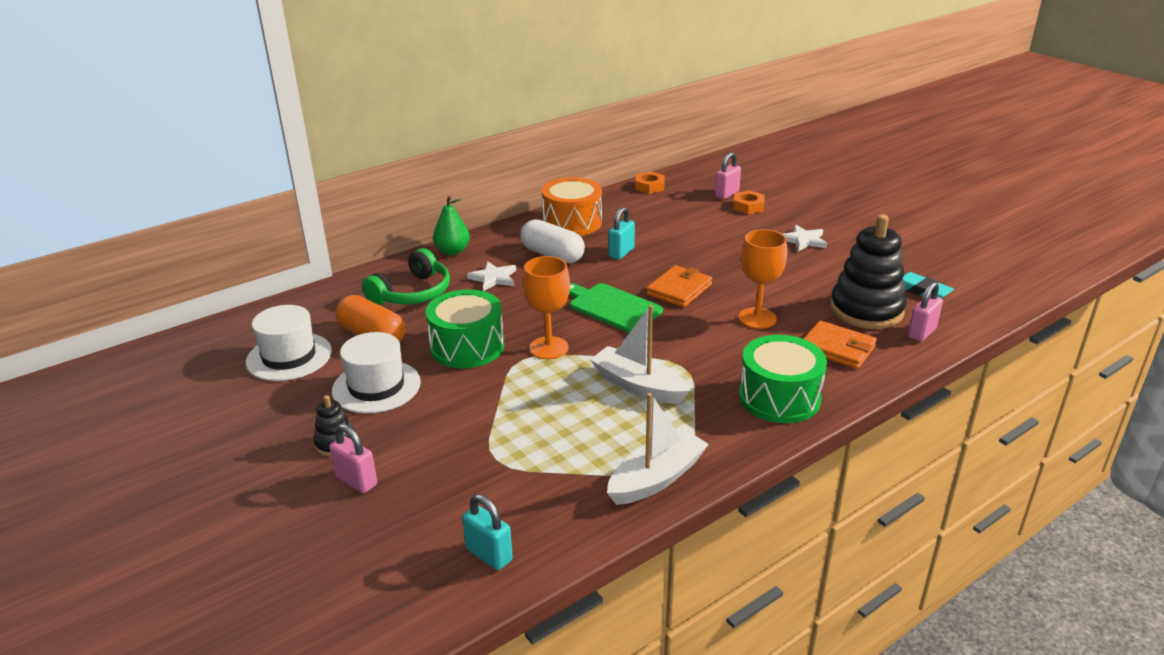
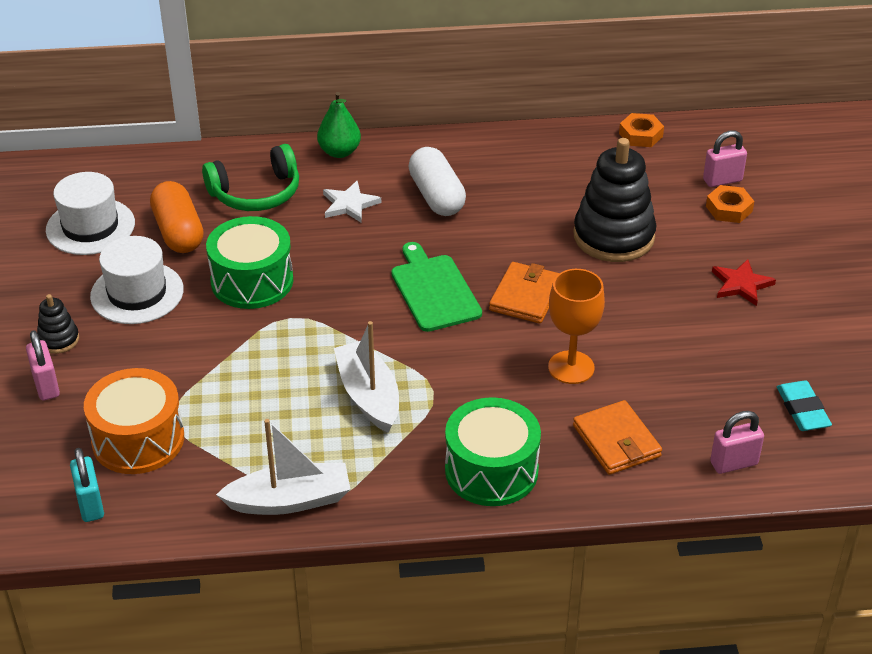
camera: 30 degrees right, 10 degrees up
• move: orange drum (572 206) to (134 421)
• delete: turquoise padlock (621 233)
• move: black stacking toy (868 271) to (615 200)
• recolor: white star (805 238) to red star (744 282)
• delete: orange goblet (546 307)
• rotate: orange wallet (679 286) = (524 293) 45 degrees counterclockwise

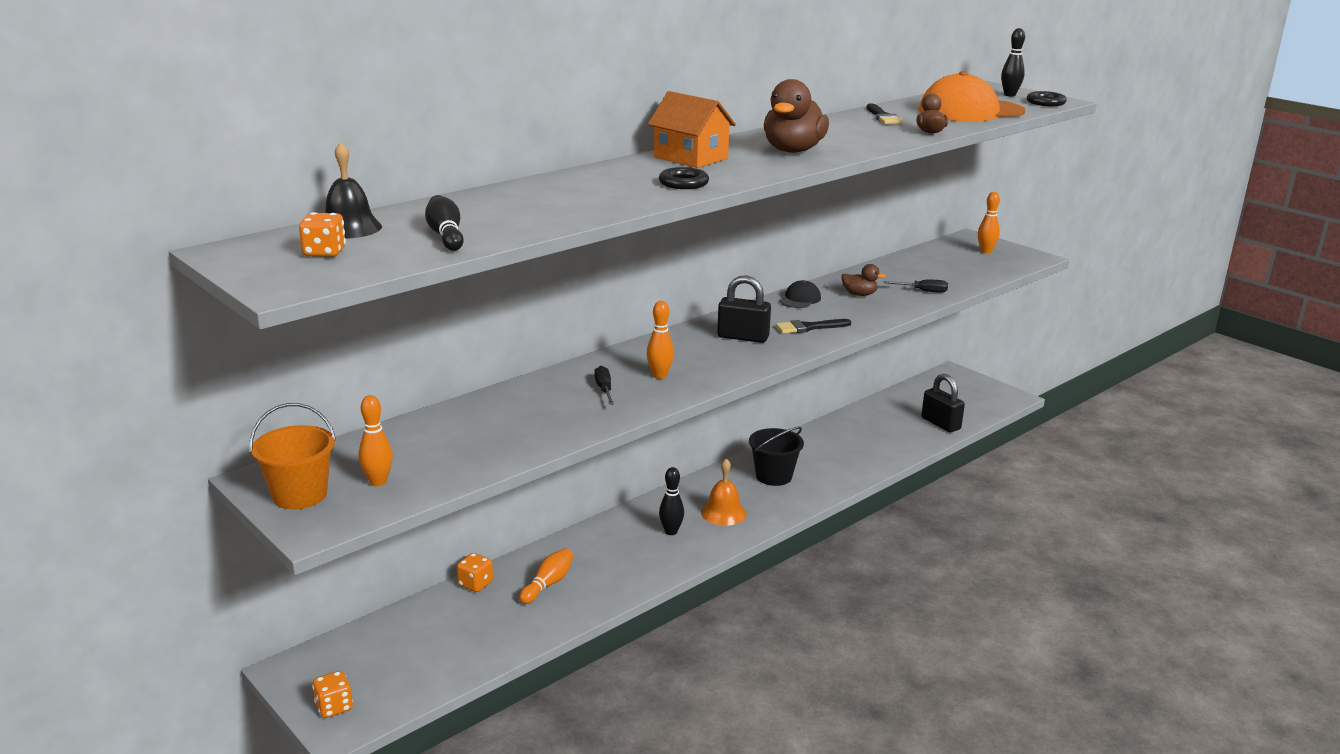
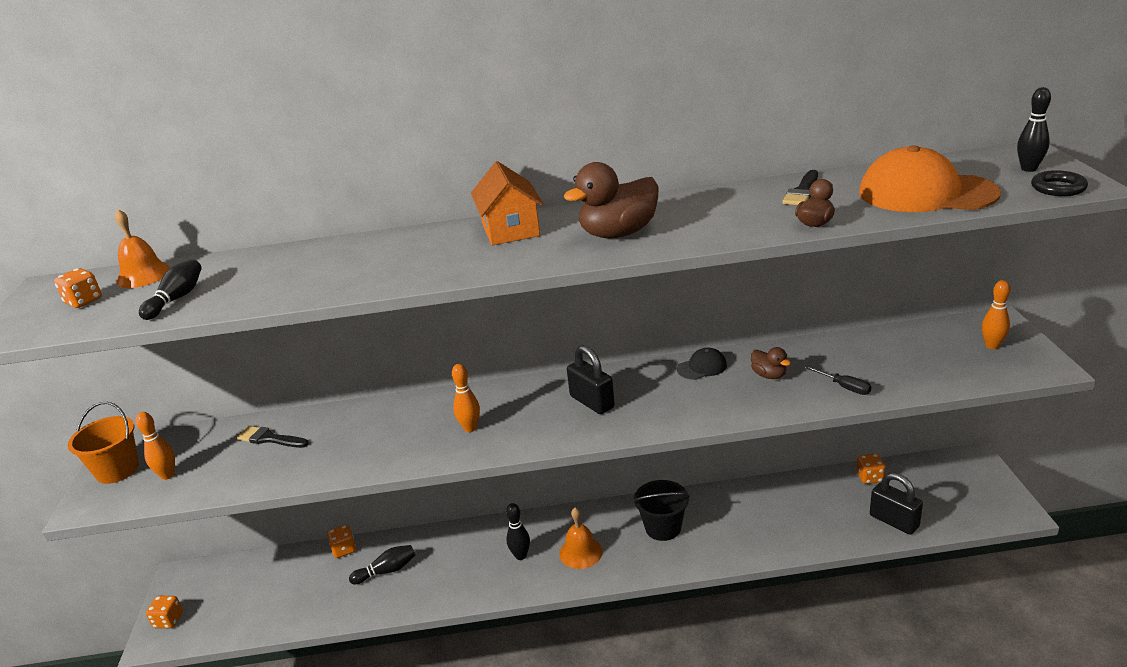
camera: 40 degrees right, 5 degrees up
• recolor: black bell (353 190) to orange bell (143 248)
• delete: black ring (684 178)
• move: black brush (813 326) to (273 437)
• delete: black screwdriver (604 385)
• rotate: black padlock (943 403) = (896 504) 45 degrees counterclockwise
• recolor: orange bowling pin (546 576) to black bowling pin (382 564)
• insert: orange dice (871 469)

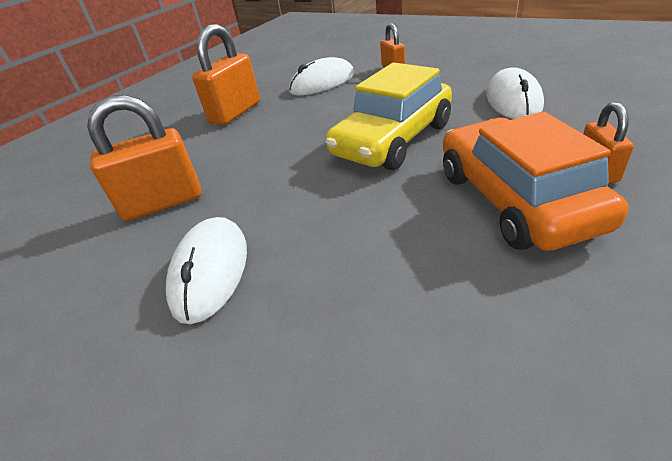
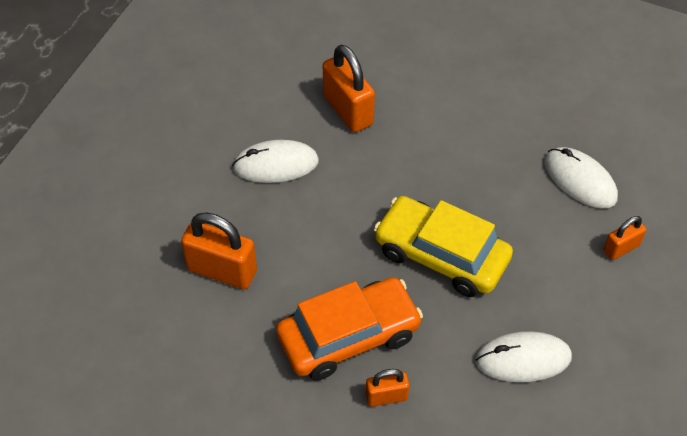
camera: 75 degrees right, 15 degrees up
• move: orange padlock (226 74) to (219 250)

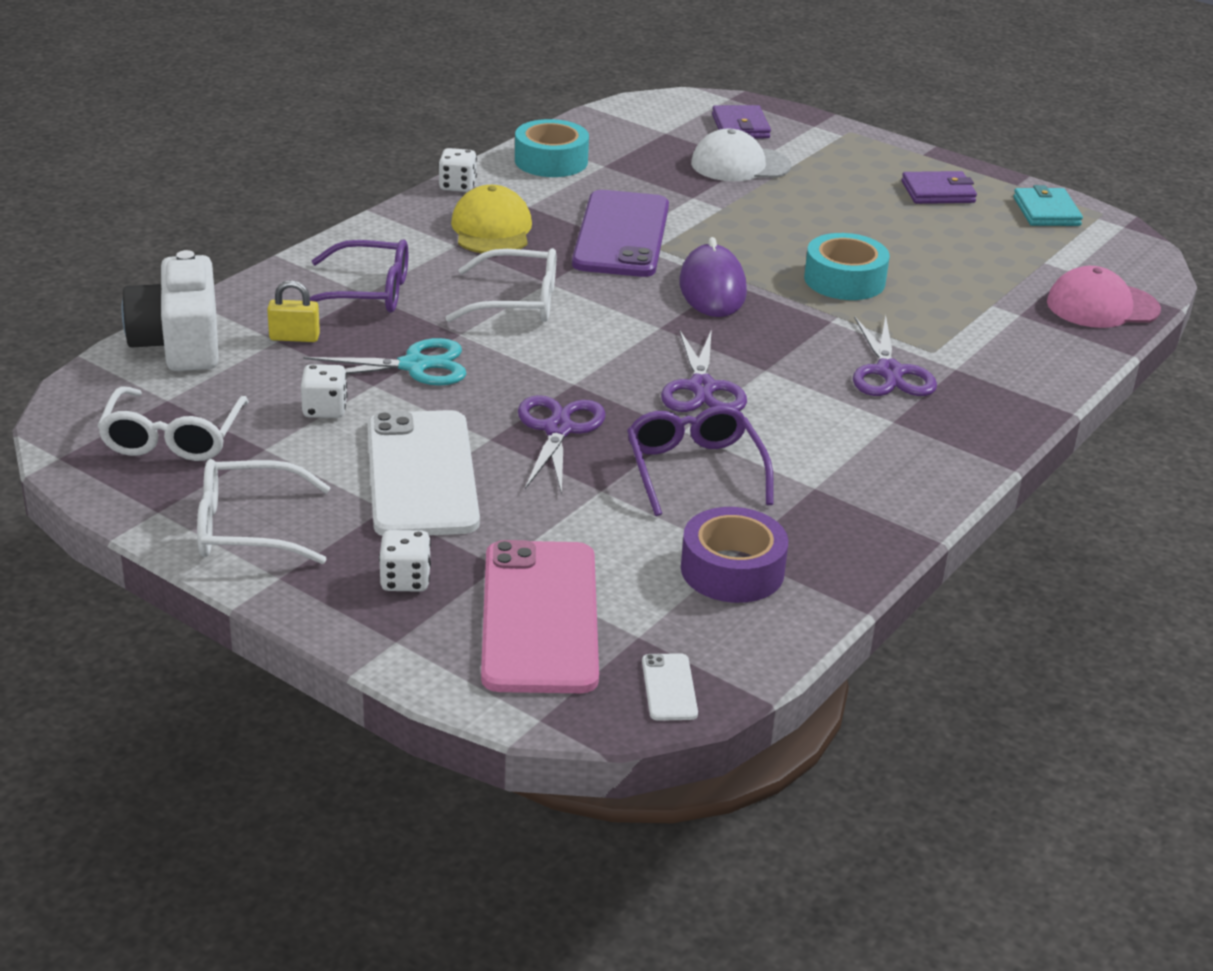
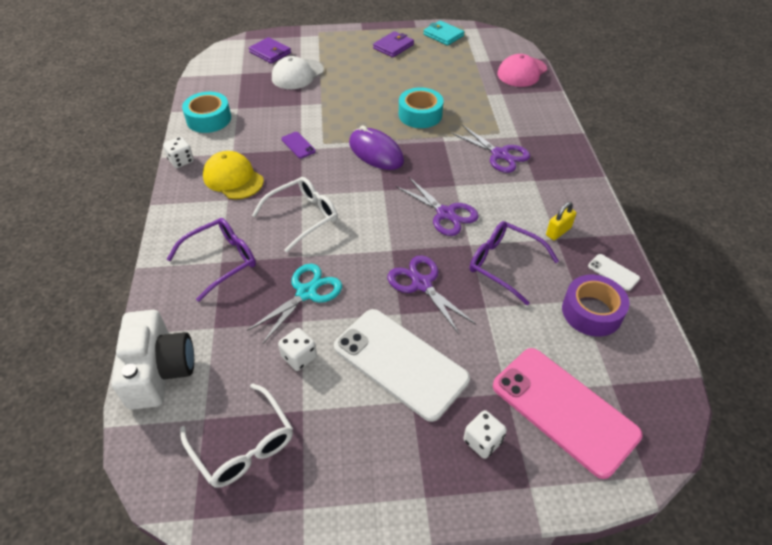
camera: 40 degrees left, 15 degrees up
• resize: purple phone (620 233) = (298 145) x0.40
• rotate: white camera (170 310) = (152 360) 135 degrees counterclockwise
• move: yellow padlock (293 311) to (561 221)
• delete: white glasses (264 511)
• move: white phone (670 687) to (614 272)

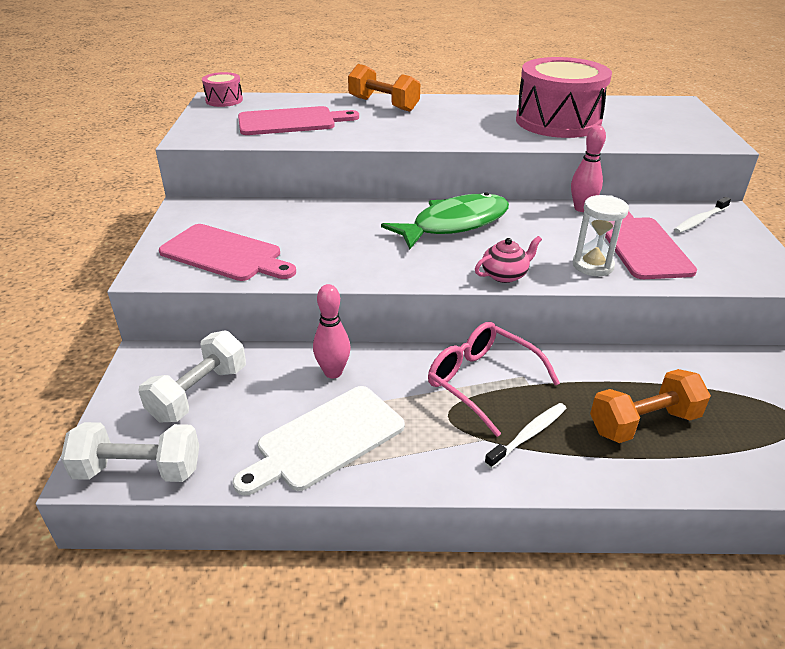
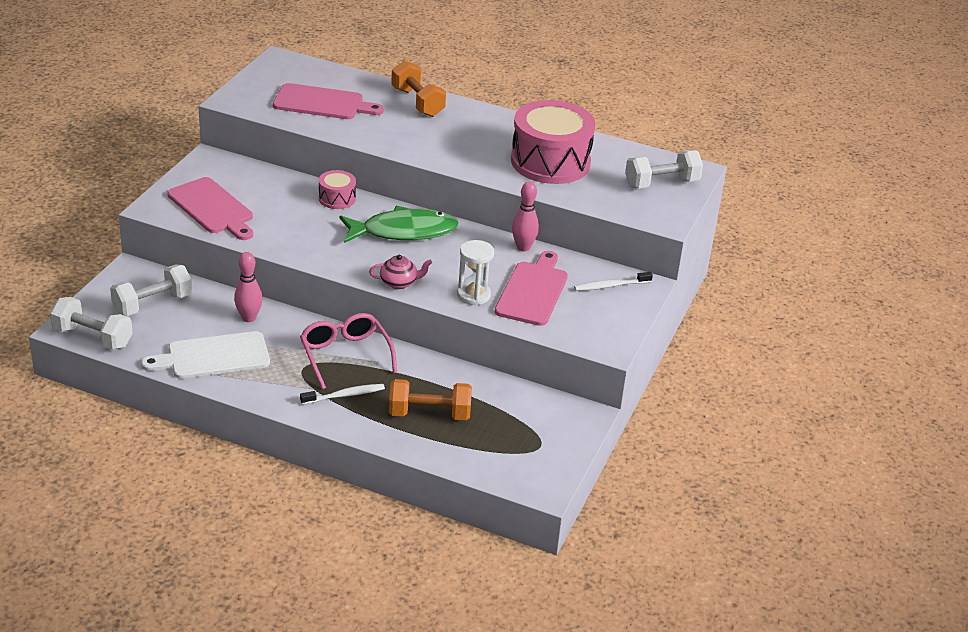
camera: 20 degrees right, 0 degrees up
• move: pink drum (222 89) to (337 189)
• insert: white dumbbell (664 169)

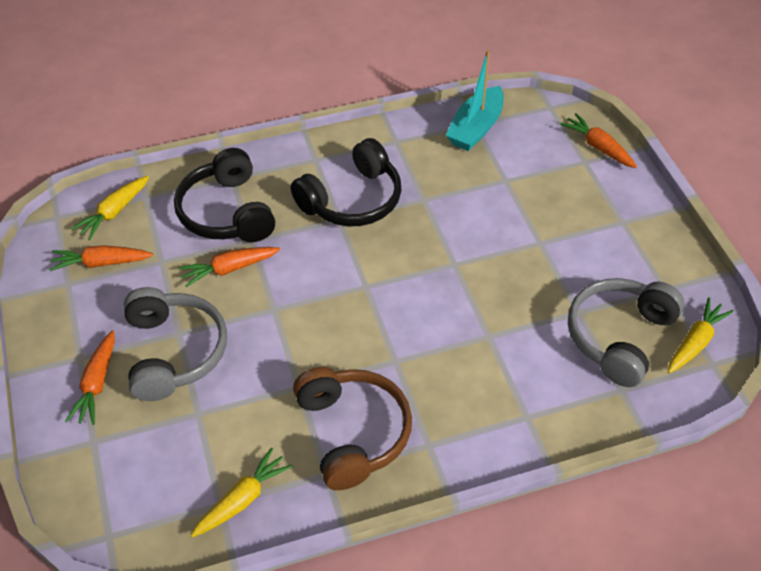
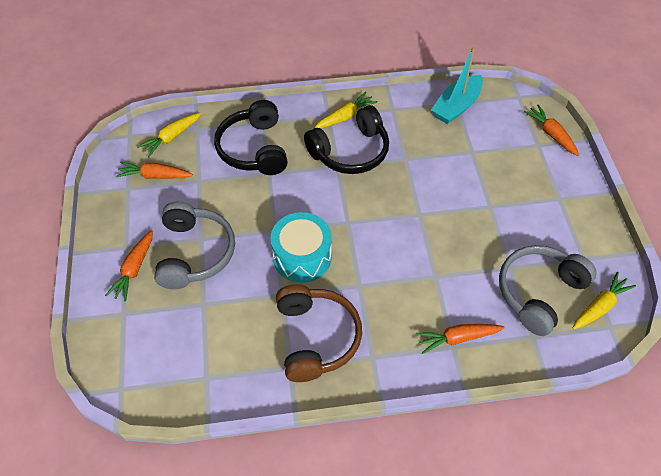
camera: 10 degrees right, 5 degrees up
• move: orange carrot (229 267) to (460 339)
• move: yellow carrot (241 492) to (345 110)
• insert: turquoise drum (301 247)

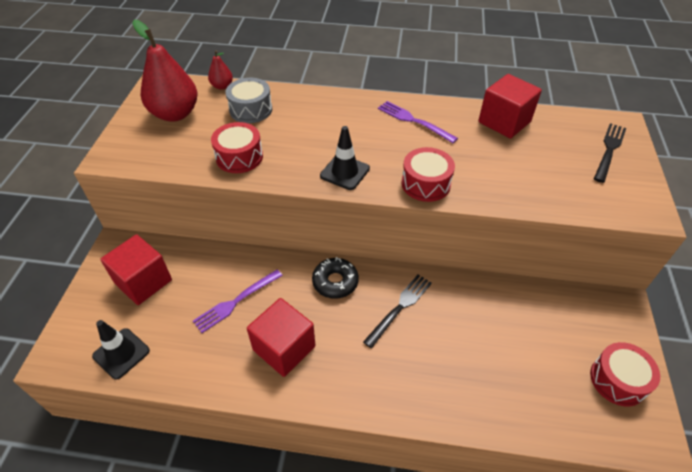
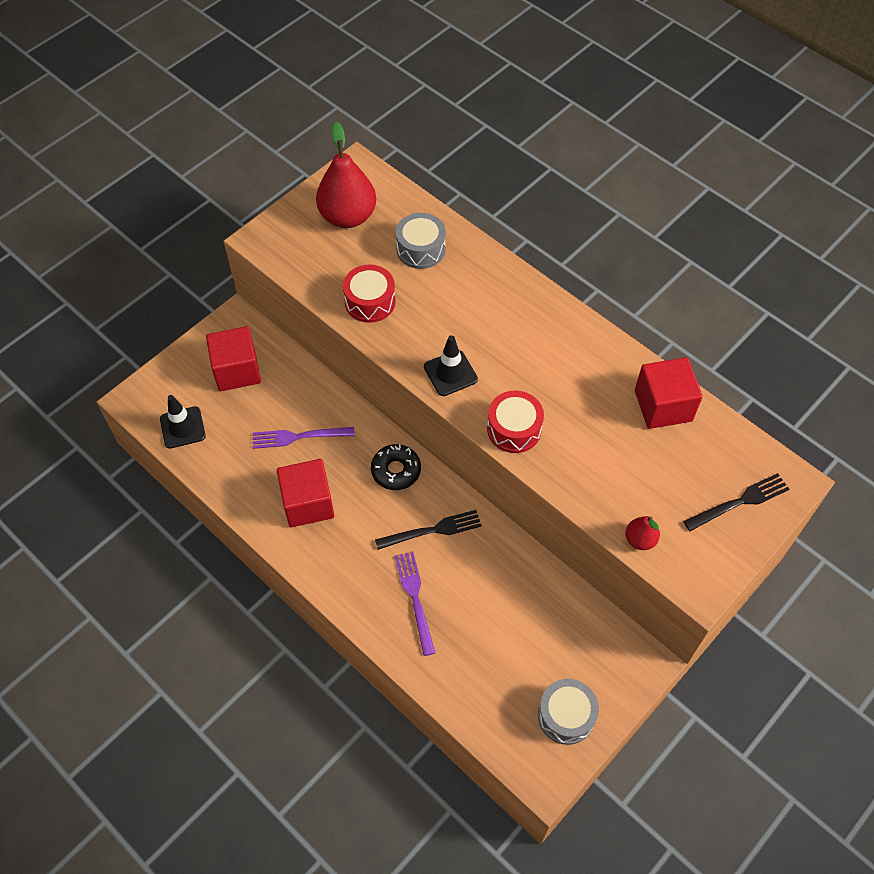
camera: 35 degrees right, 10 degrees up
• move: red pear (220 70) to (643 533)
• move: purple fork (418 122) to (415 603)
• recolor: red drum (625 374) to grey drum (568 712)

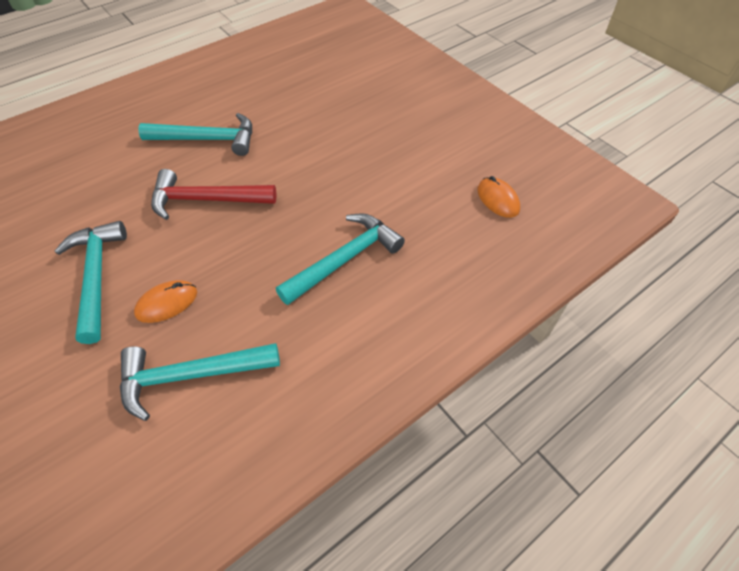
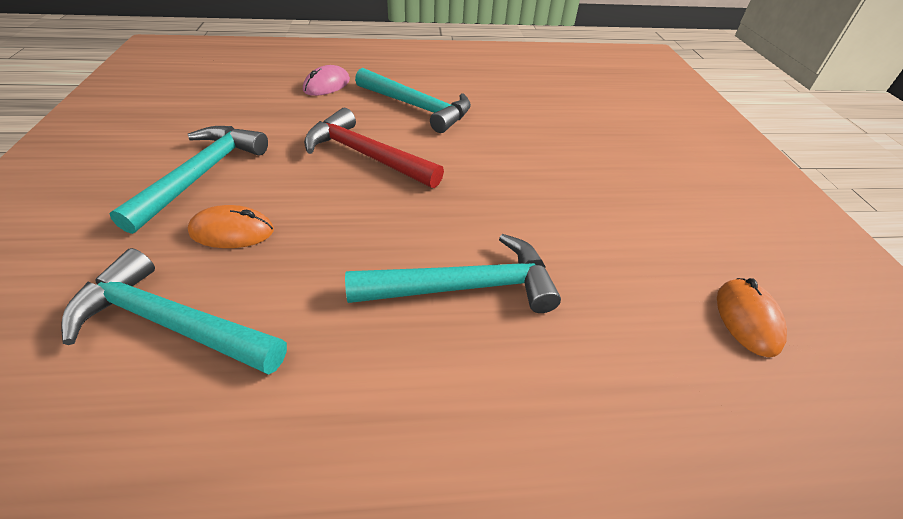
camera: 30 degrees right, 10 degrees down
• insert: pink mouse (326 80)

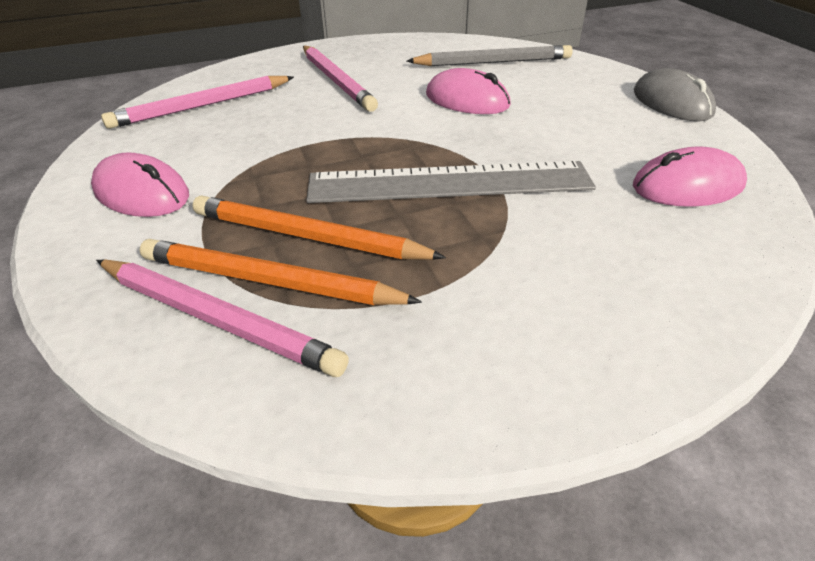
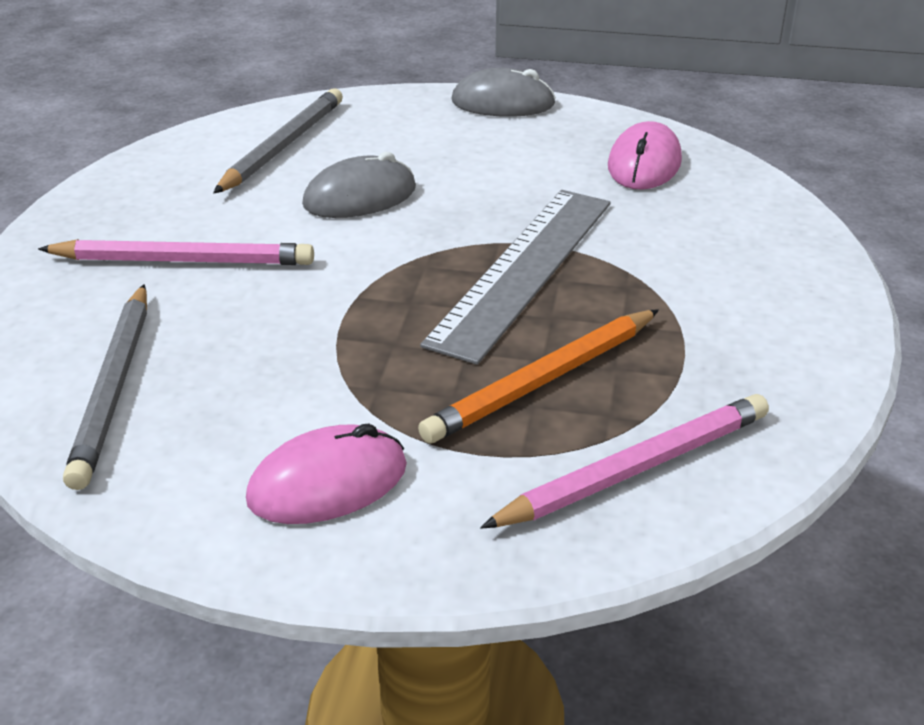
camera: 60 degrees left, 5 degrees down
• recolor: pink mouse (468 91) to grey mouse (359 185)
• recolor: pink pencil (197 102) to grey pencil (105 387)
• delete: orange pencil (281 272)

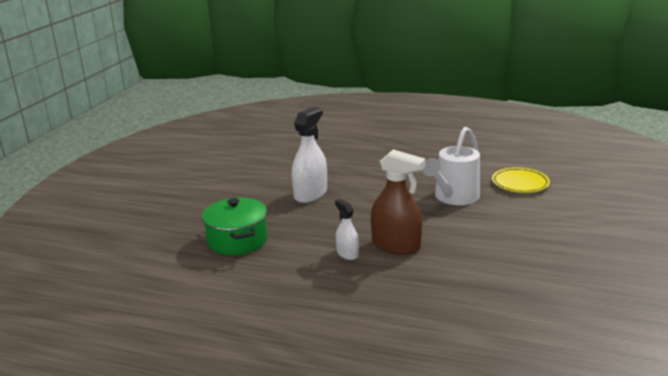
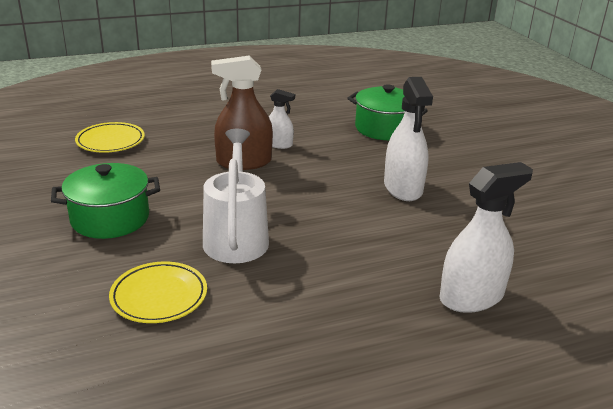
camera: 140 degrees right, 5 degrees up
• insert: yellow plate (110 137)
• insert: white spray bottle (486 237)
• insert: green pot (105 201)

